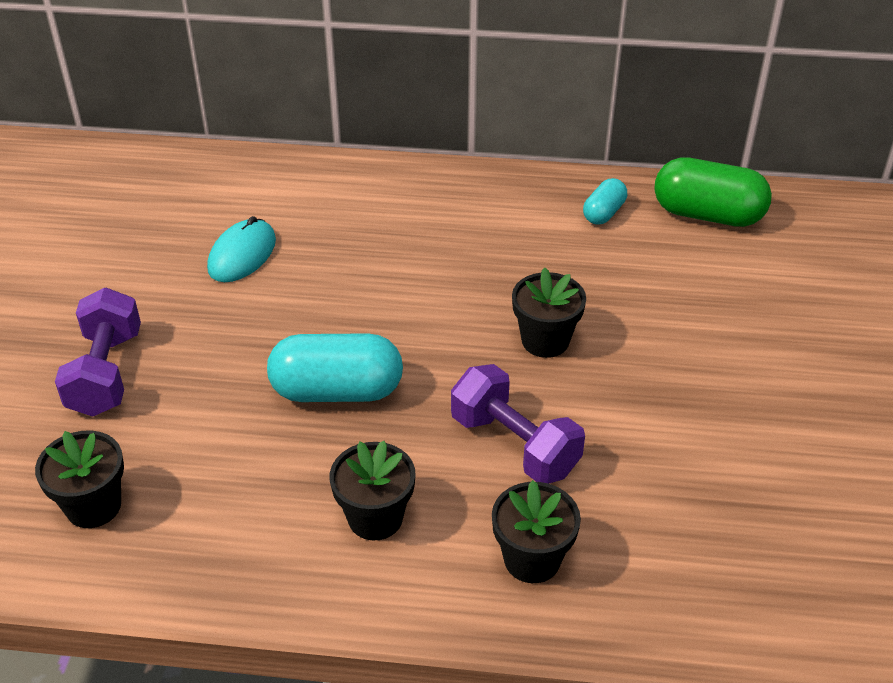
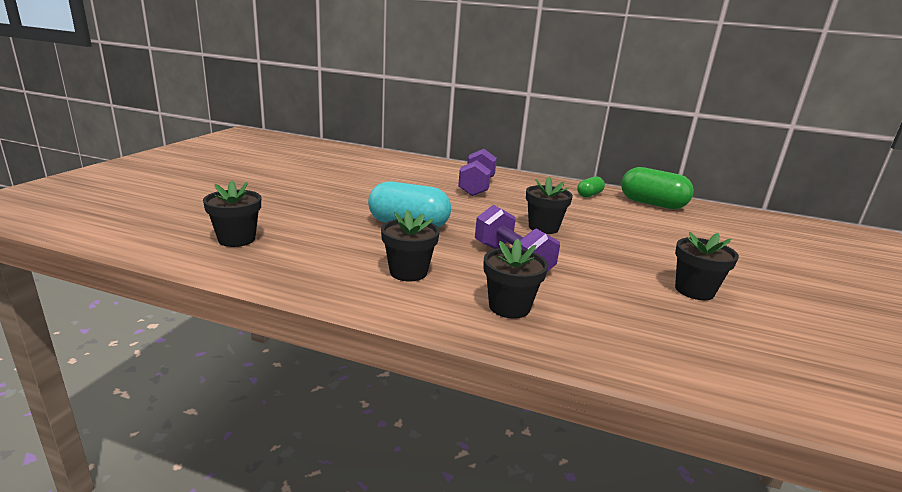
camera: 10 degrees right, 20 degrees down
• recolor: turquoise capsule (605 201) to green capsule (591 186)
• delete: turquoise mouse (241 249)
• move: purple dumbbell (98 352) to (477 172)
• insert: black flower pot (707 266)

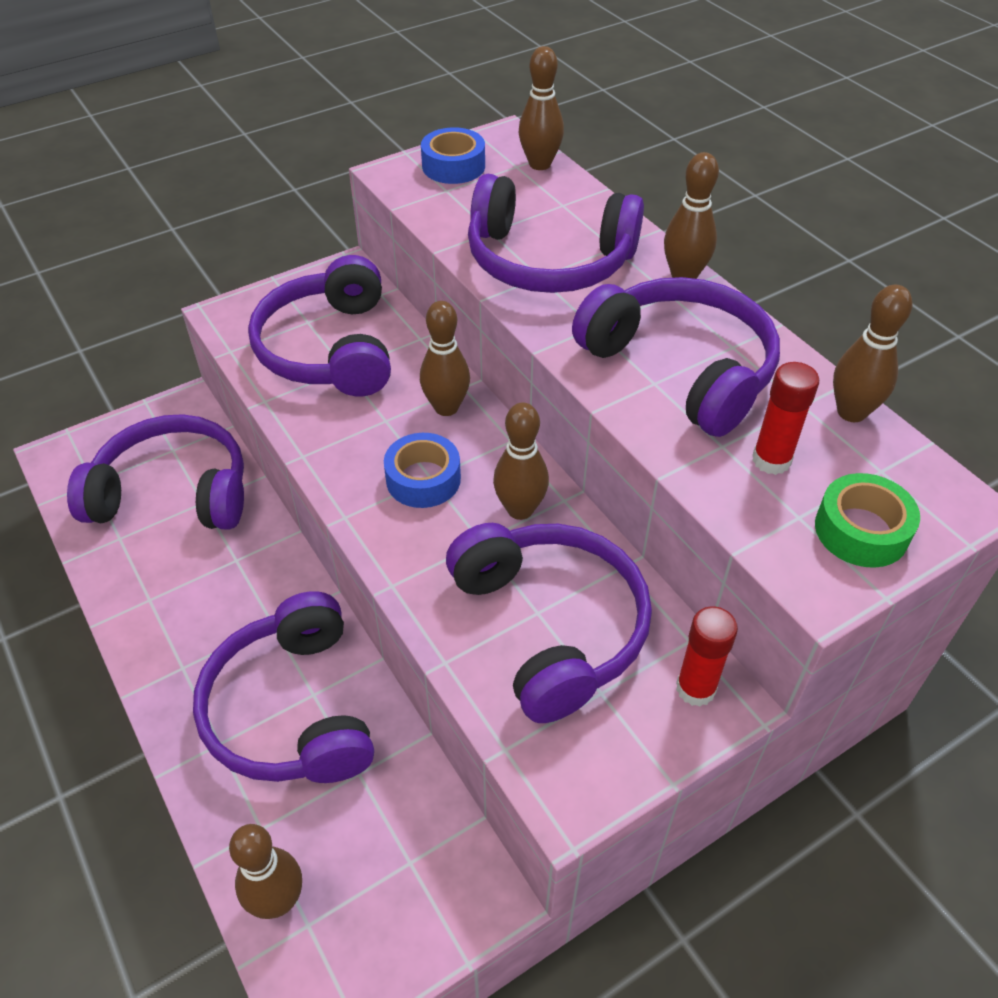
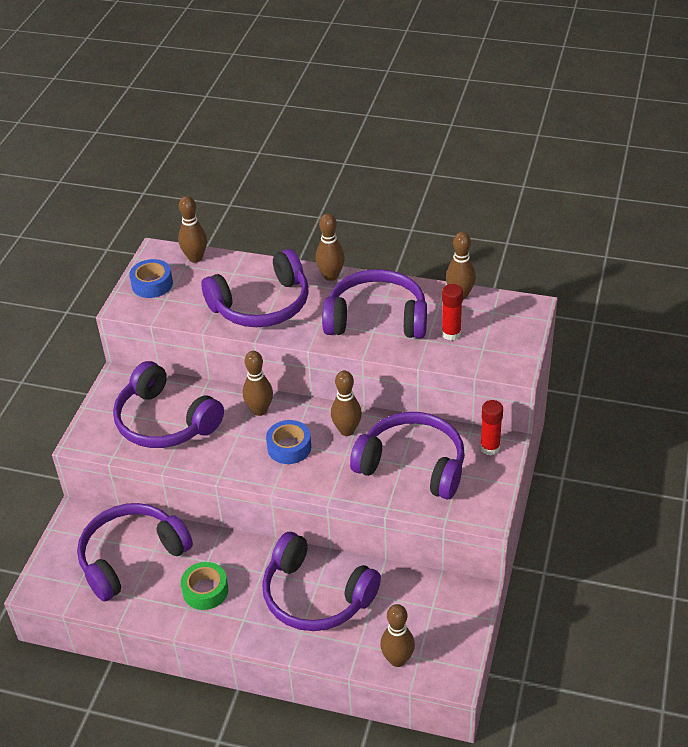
camera: 40 degrees left, 5 degrees down
• move: green tape (867 520) to (204 586)

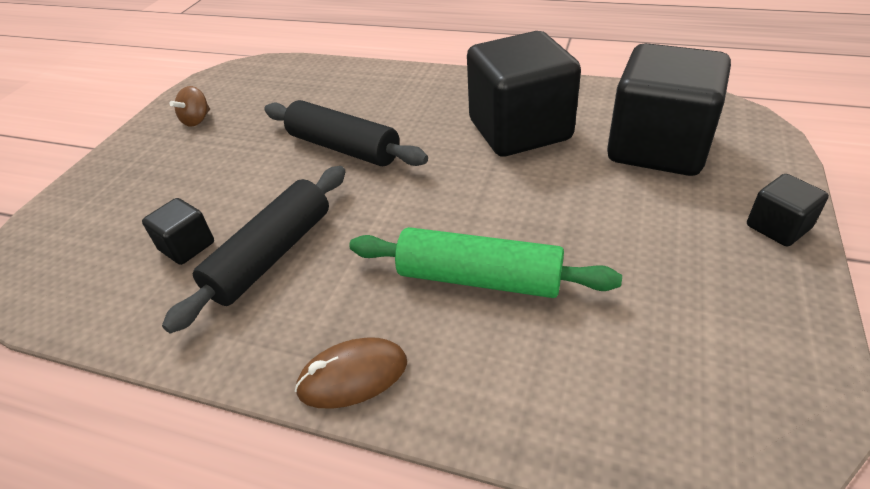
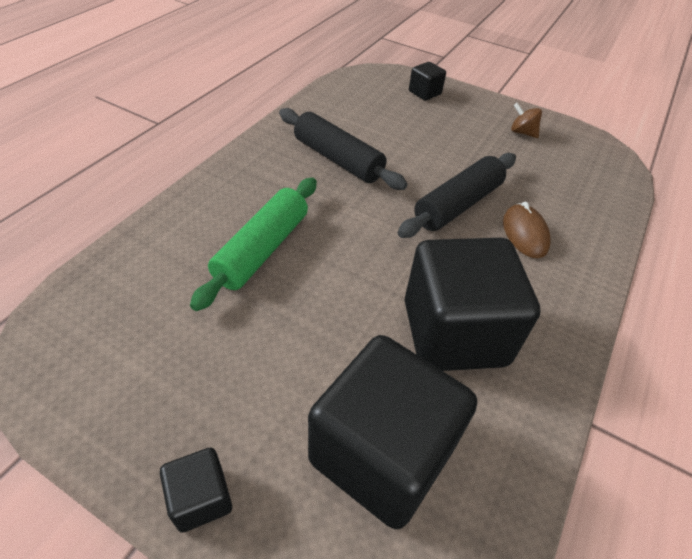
camera: 95 degrees right, 5 degrees up
• move: black cube (178 231) to (427 81)
• move: brown mouse (351 373) to (527 230)

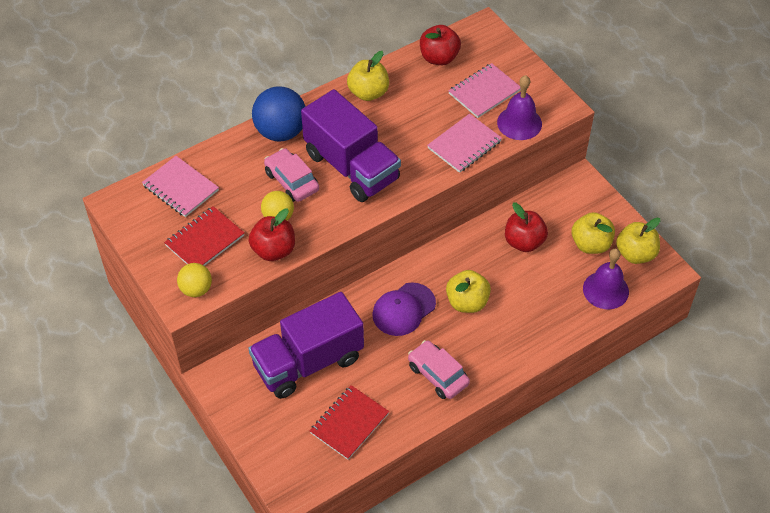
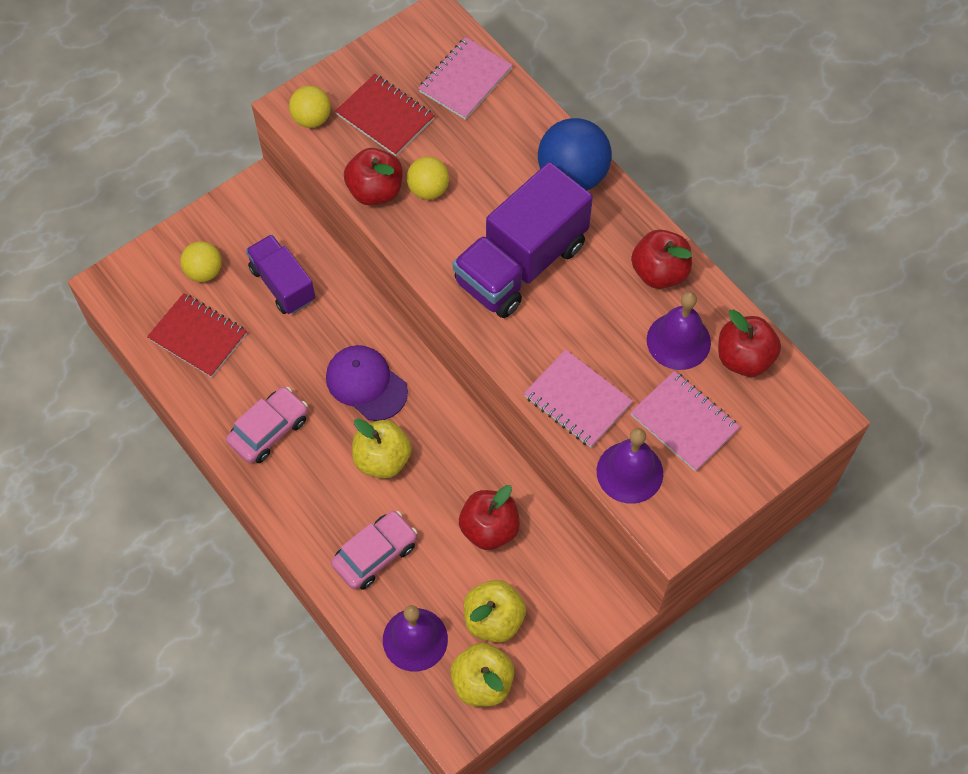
camera: 85 degrees right, 10 degrees up
• recolor: yellow apple (368 76) to red apple (661 259)
• move: pink car (291 175) to (374 550)
• resize: purple truck (306 345) = (280 274) x0.60
• insert: yellow ball (201 261)
• insert: purple bell (679 331)

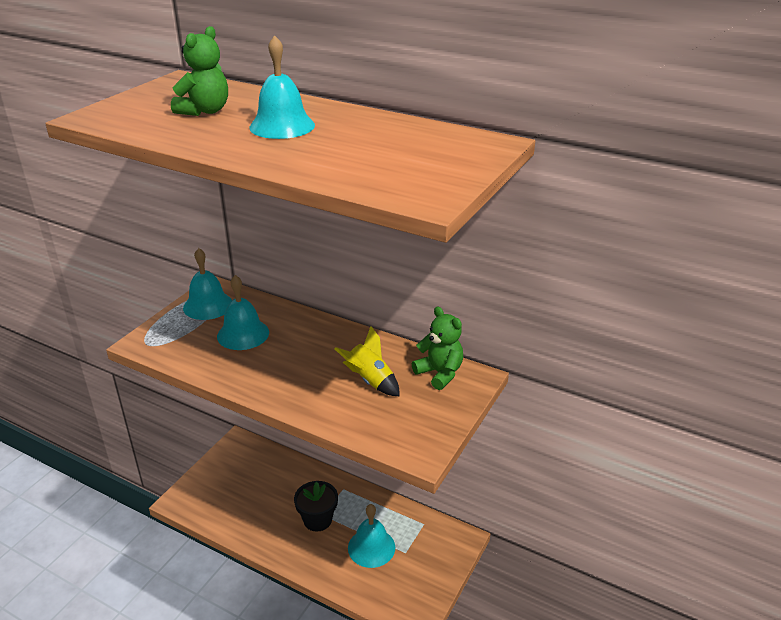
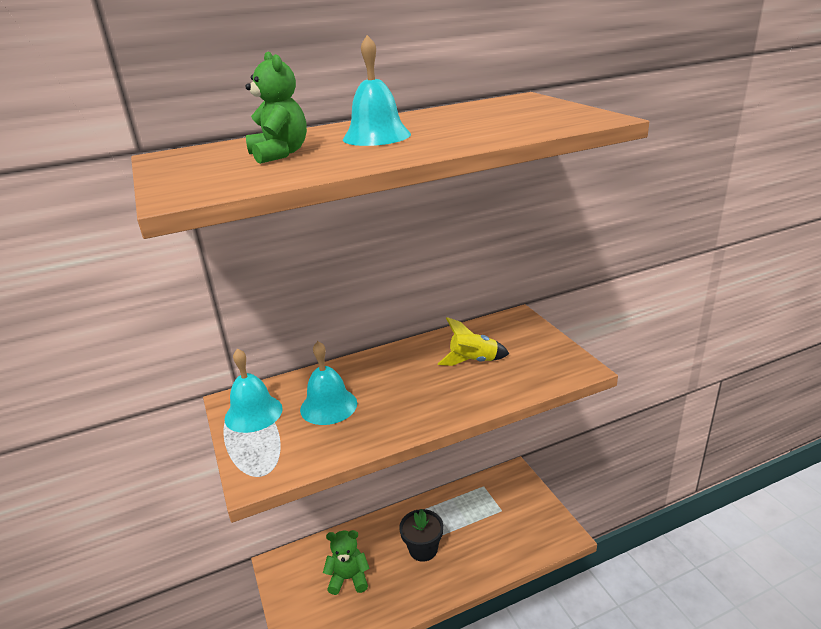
camera: 50 degrees left, 5 degrees down
• move: green teddy bear (437 348) to (346 562)
• delete: turquoise bell (371 536)

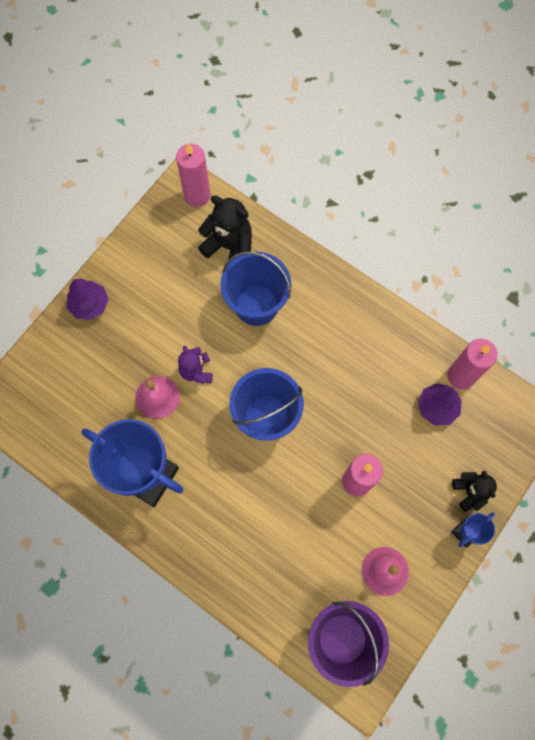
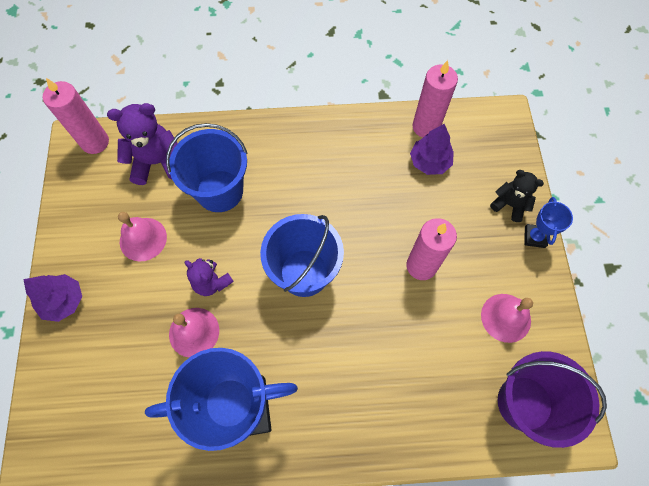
camera: 40 degrees left, 5 degrees down
• recolor: black teddy bear (225 227) to purple teddy bear (142 144)
• insert: pink bell (142 237)

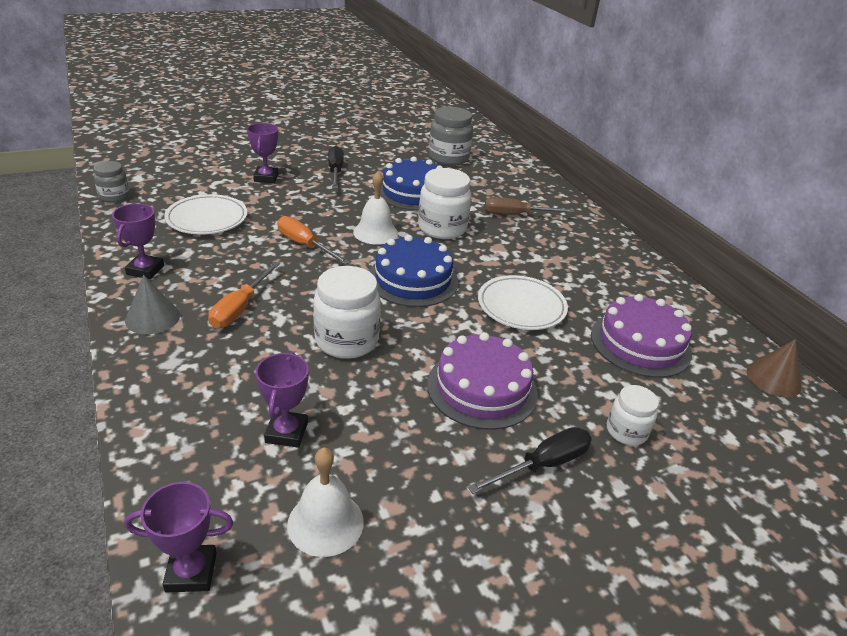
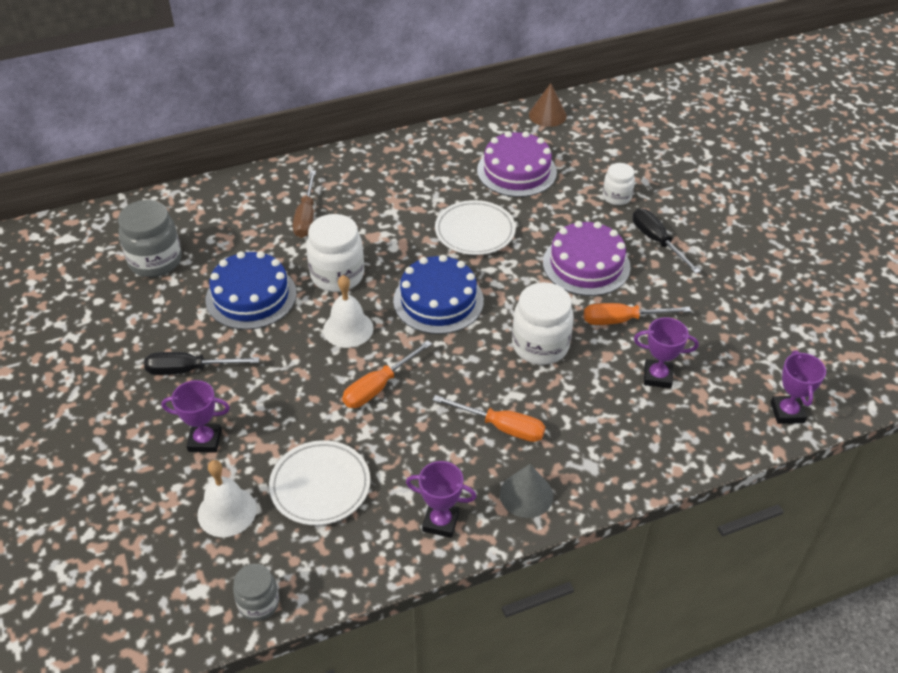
camera: 85 degrees left, 10 degrees up
• move: white bell (325 502) to (227 498)
• insert: orange screwdriver (637 314)

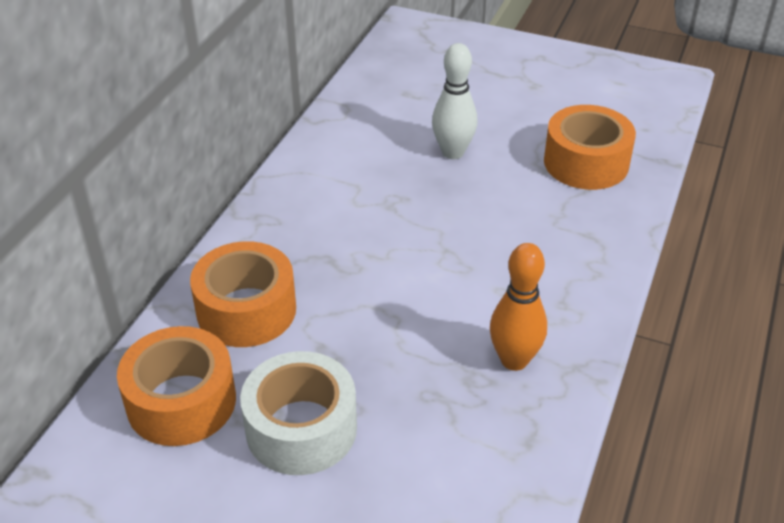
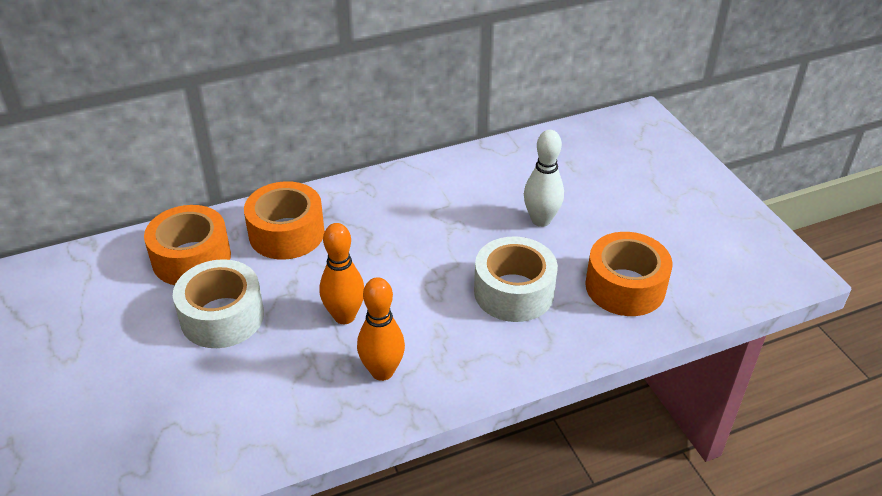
camera: 45 degrees right, 0 degrees up
• insert: orange bowling pin (342 273)
• insert: white tape (516 279)

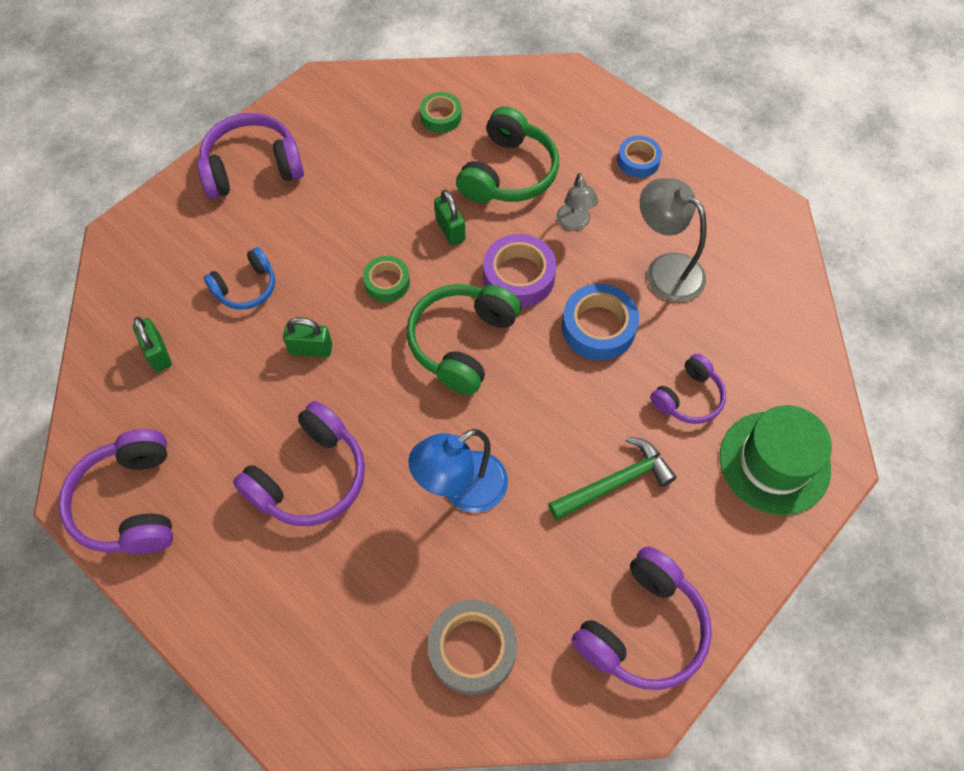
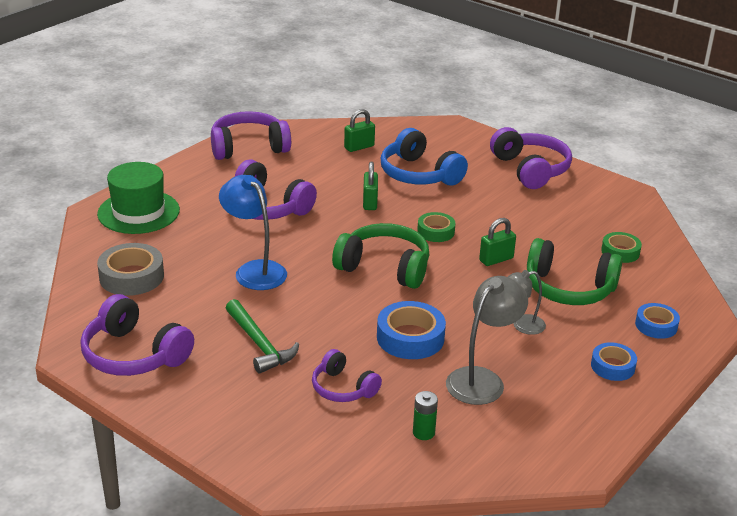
camera: 85 degrees right, 30 degrees down
• delete: purple tape (520 270)
• resize: blue headphones (239 278) = (424 157) x1.64
• move: green hat (776 460) to (138 198)
• insert: blue tape (657 321)
• insert: green battery (425 415)

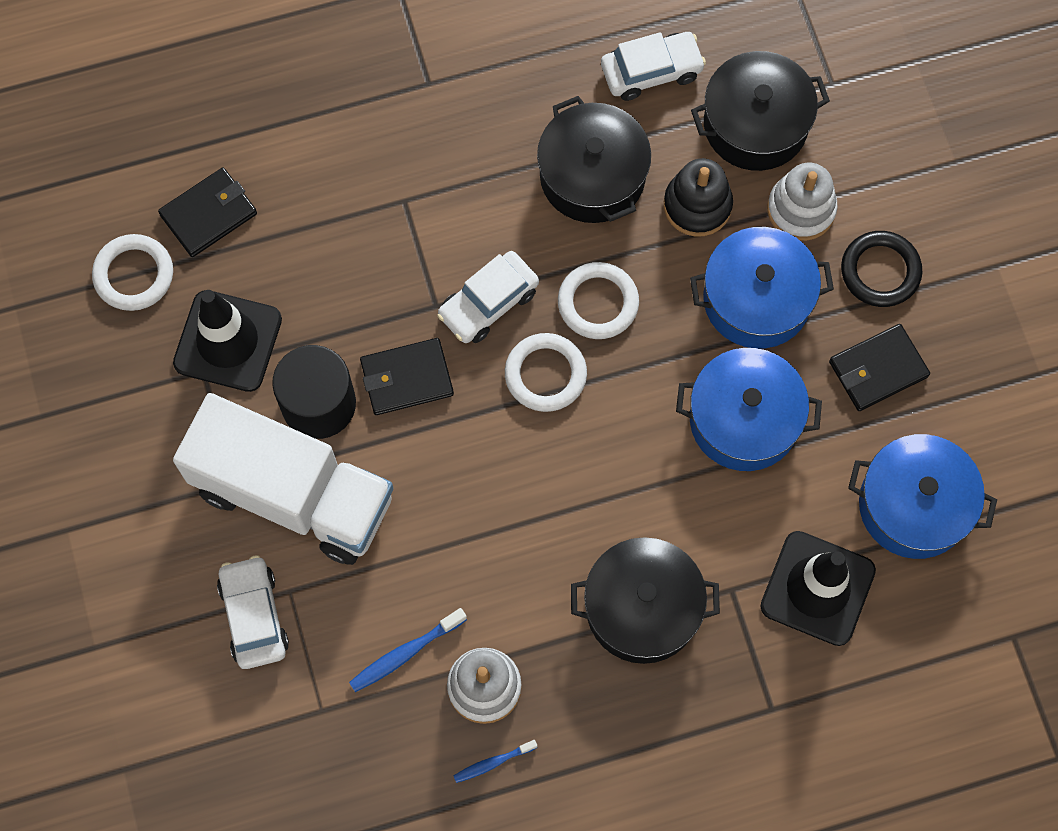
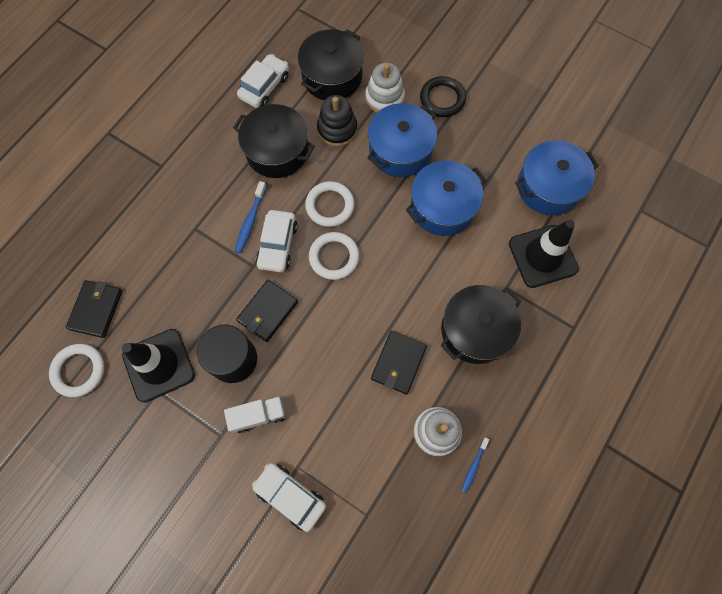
camera: 40 degrees left, 0 degrees up
• move: black wallet (879 367) to (399 362)
• resize: white truck (283 479) = (254 414) x0.42
• move: blue toothbrush (408 650) to (251 217)

